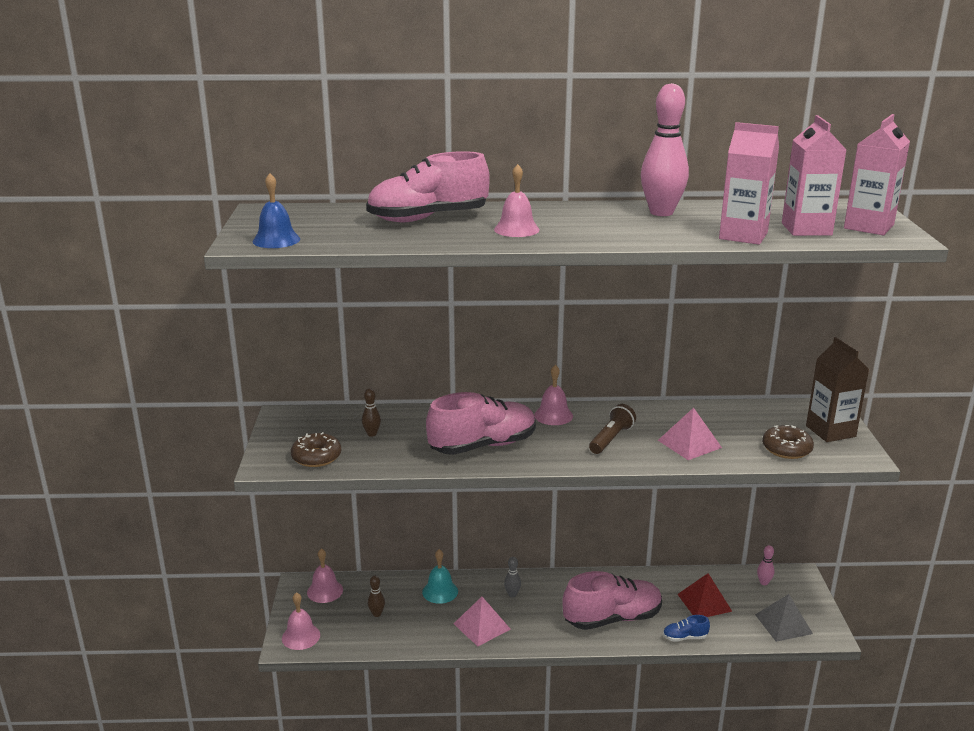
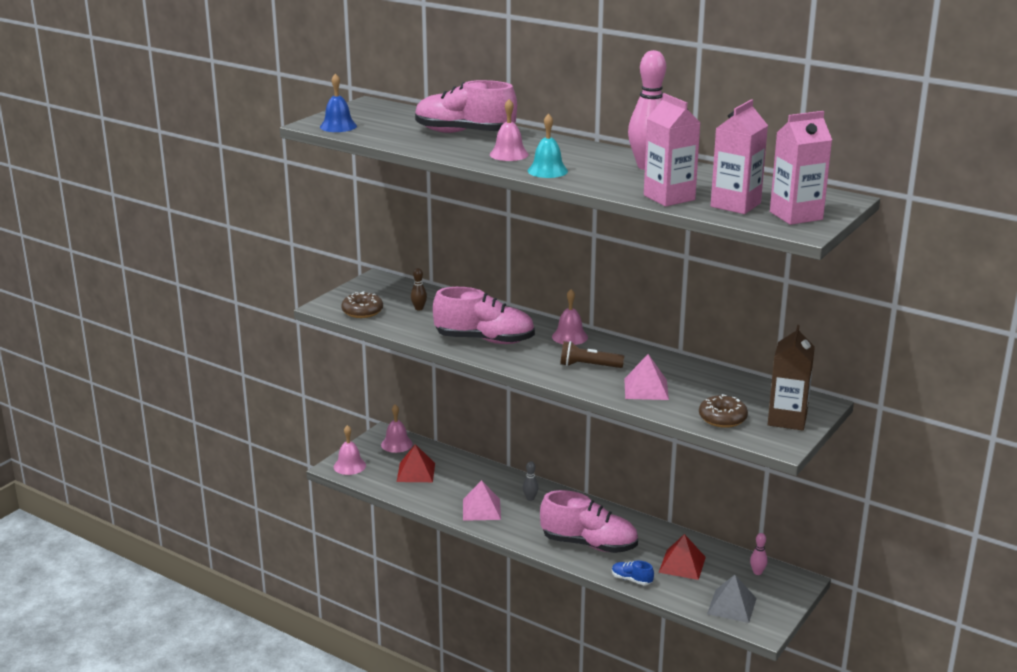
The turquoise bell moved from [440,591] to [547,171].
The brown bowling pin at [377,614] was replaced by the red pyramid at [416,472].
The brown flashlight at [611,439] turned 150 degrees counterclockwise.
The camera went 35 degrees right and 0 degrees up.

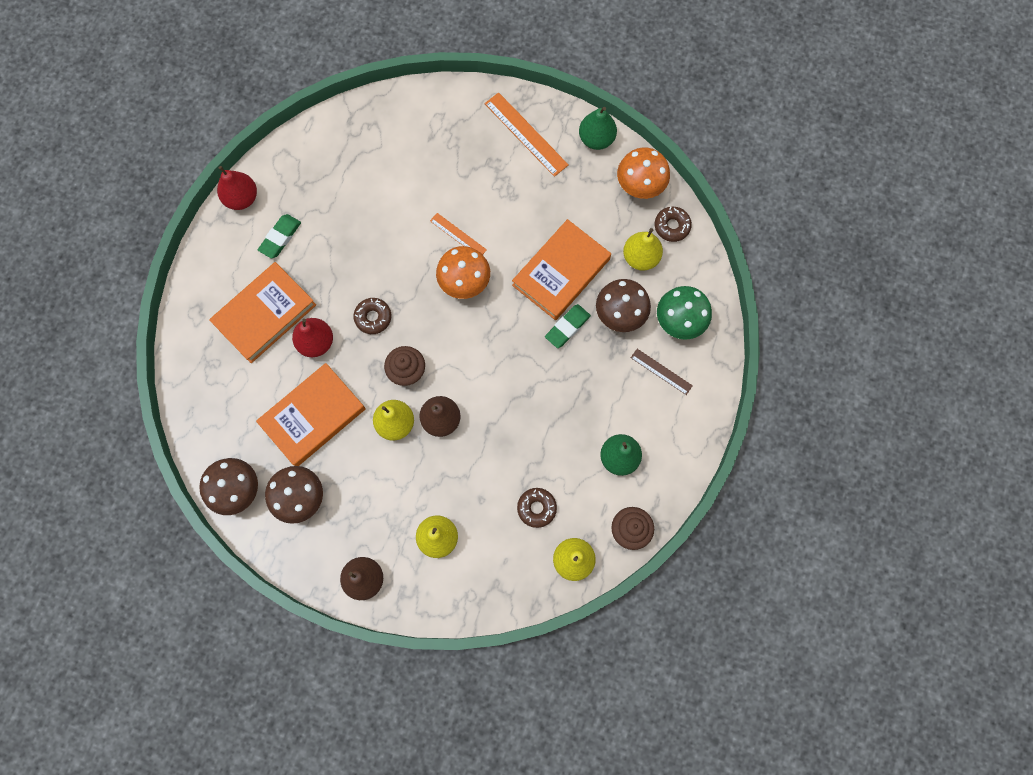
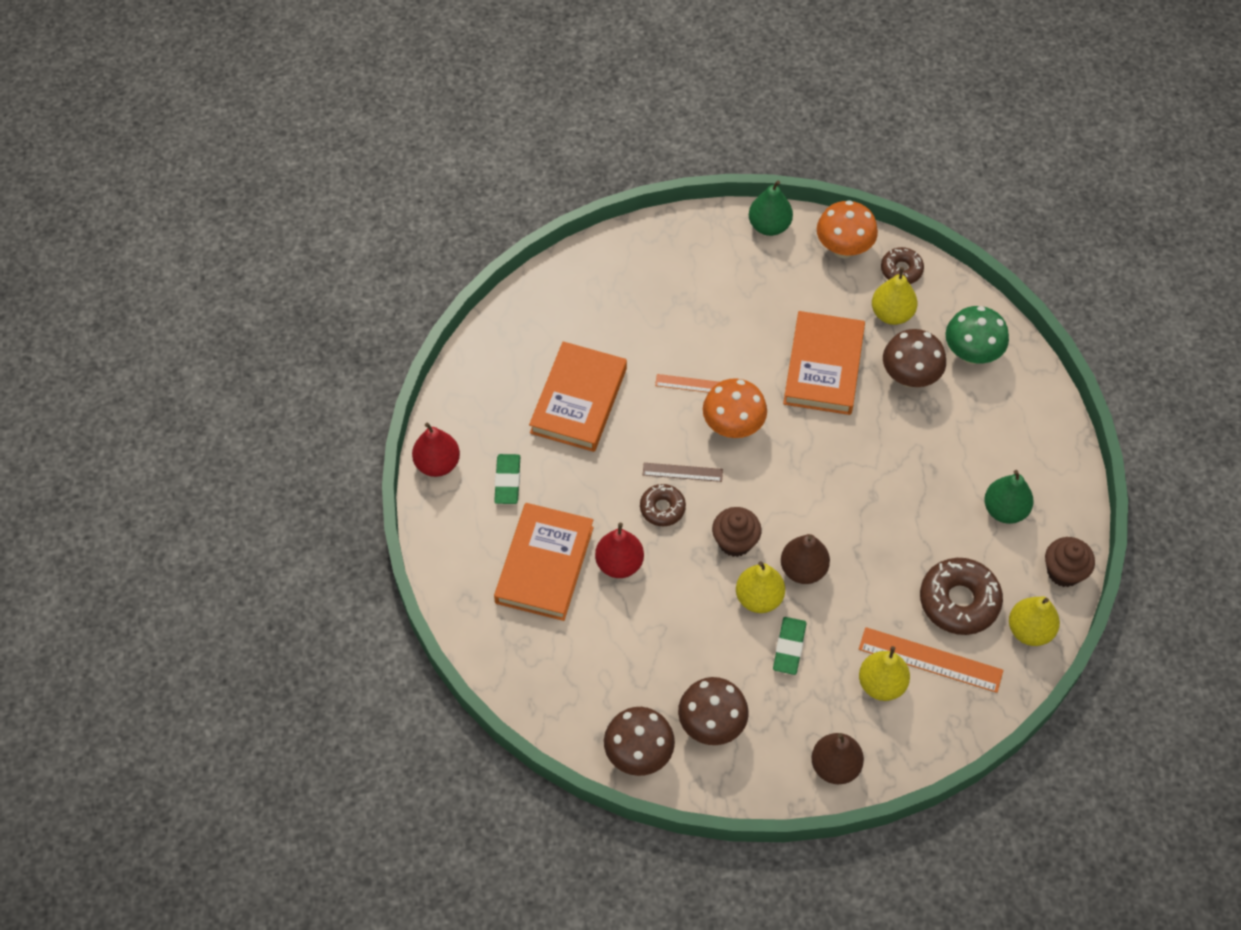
The orange book moved from [313,416] to [578,400].
The orange ruler moved from [526,134] to [930,660].
The green eraser moved from [567,327] to [789,647].
The brown ruler moved from [661,371] to [682,472].
The brown donut at [536,508] changed to 1.73 times the size.
The camera went 30 degrees left and 15 degrees down.

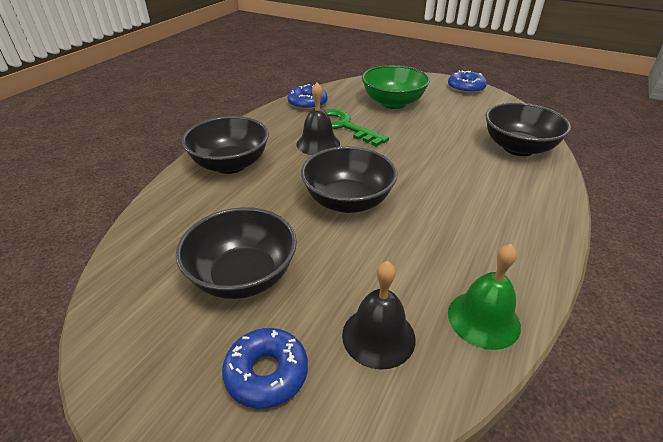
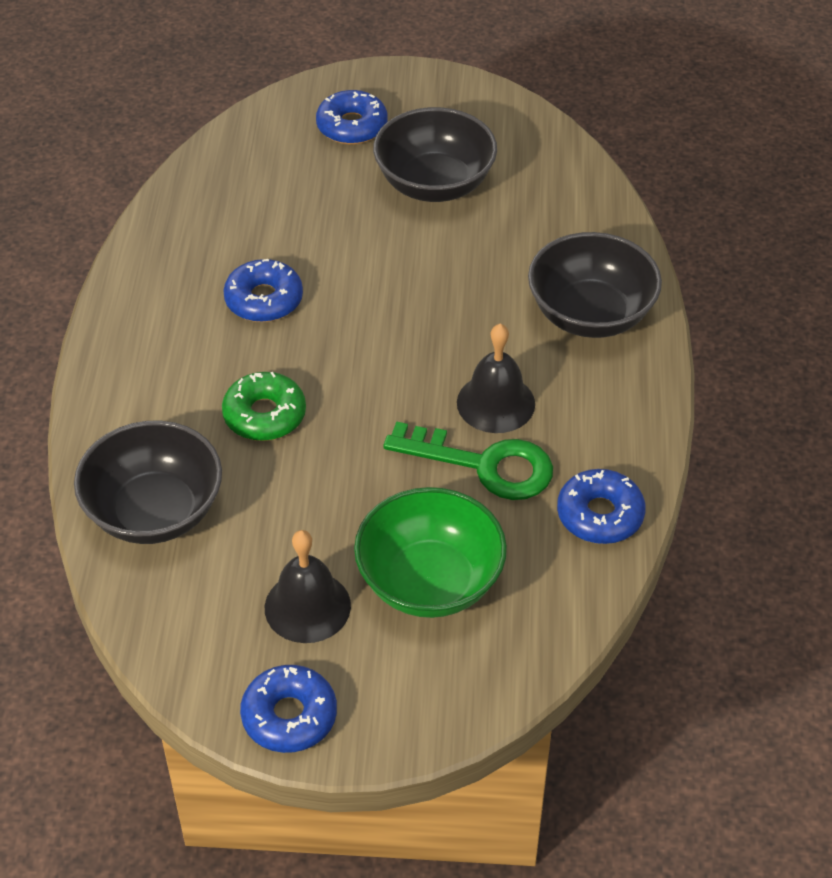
The black bowl at [348,201] disappeared.
The green bell at [483,319] disappeared.
The green donut at [264,415] appeared.
The blue donut at [264,300] appeared.
The black bell moved from [378,336] to [307,606].
The camera went 155 degrees right and 10 degrees up.

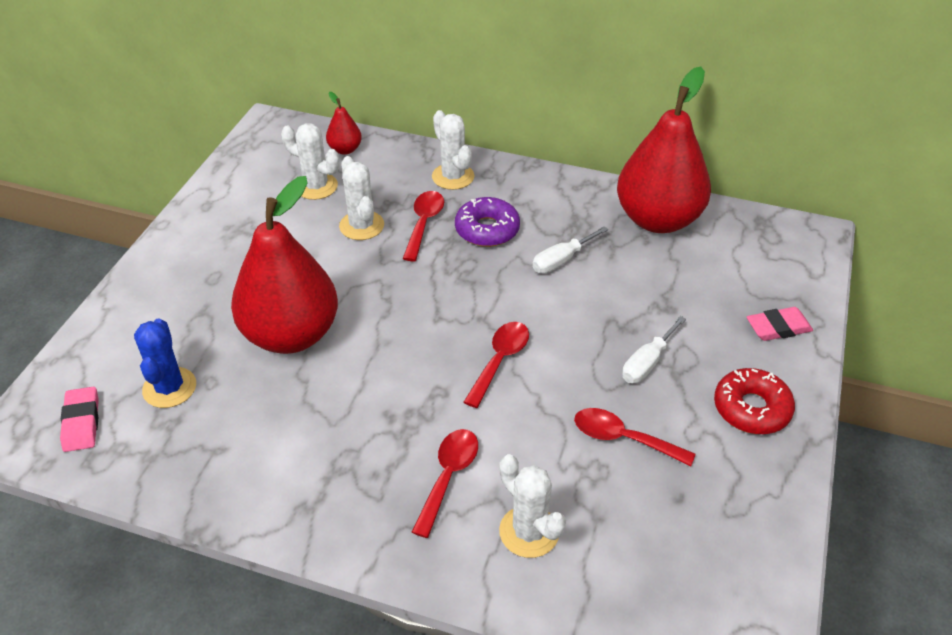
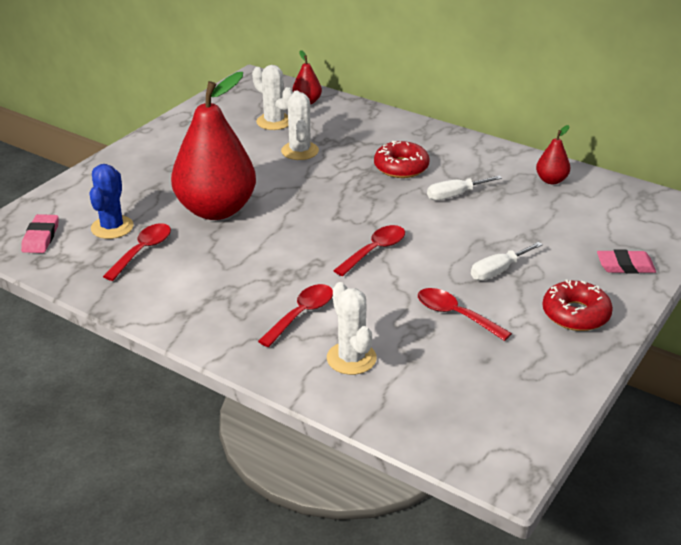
The white cactus at [453,177] disappeared.
The red spoon moved from [424,224] to [143,251].
The purple donut at [487,230] became the red donut at [401,167].
The red pear at [658,219] changed to 0.42 times the size.
The camera went 15 degrees right and 10 degrees down.

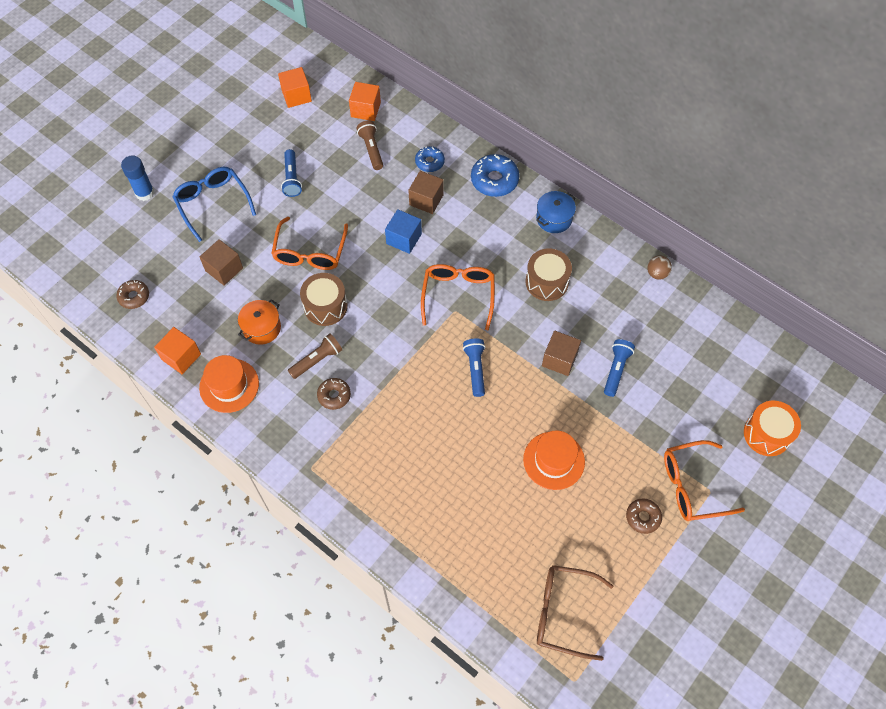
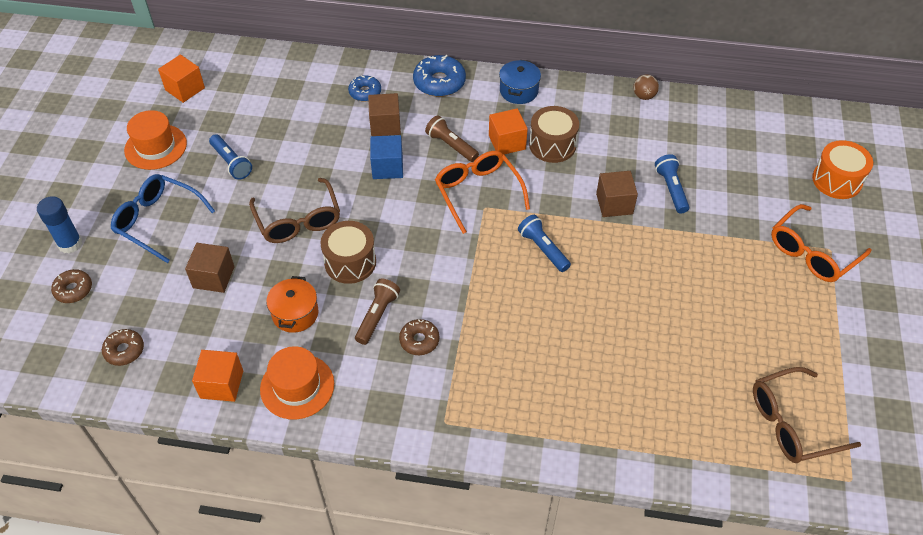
The orange cube moved from [365,109] to [507,142].
The brown flashlight moved from [371,149] to [451,146].
The orange hat moved from [554,460] to [155,147].
The brown donut moved from [643,517] to [73,290].
The orange glasses at [310,252] became the brown glasses at [298,221].
The camera went 30 degrees left and 10 degrees down.

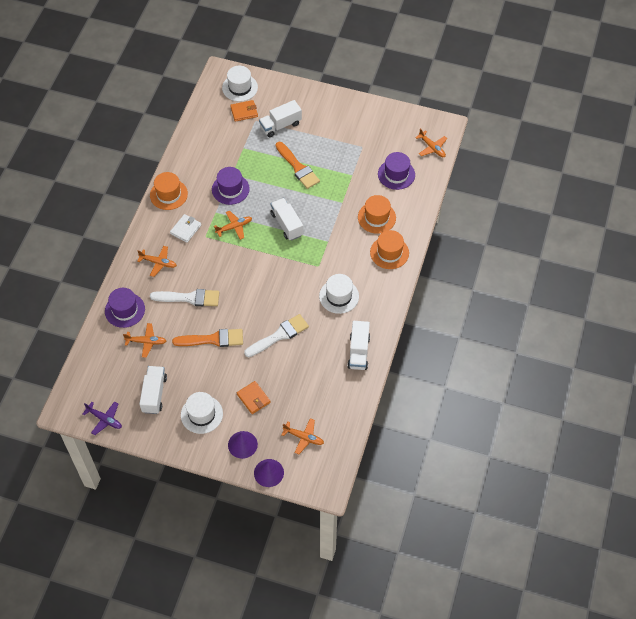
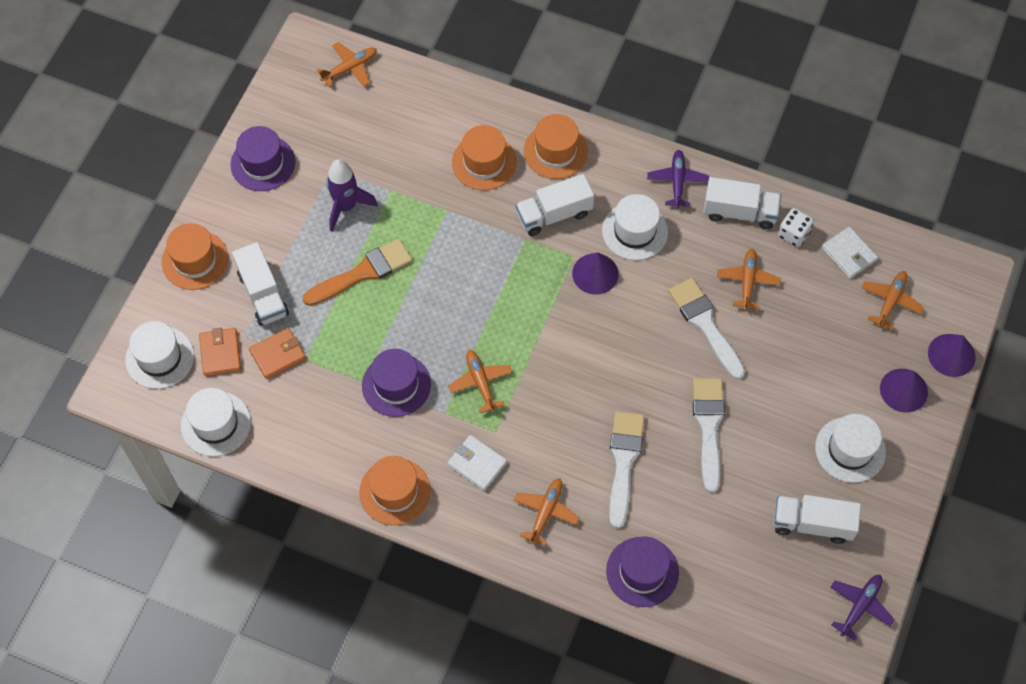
The orange hat at [195,260] appeared.
The white hat at [215,424] appeared.
The purple rocket at [346,207] appeared.
The purple cone at [595,273] appeared.
The purple plane at [677,182] appeared.
The white dice at [793,234] appeared.
The white wallet at [849,254] appeared.
The orange plane moved from [146,342] to [747,281].
The orange wallet moved from [253,398] to [278,354].
The white truck moved from [287,224] to [554,214].
The purple hat moved from [396,174] to [263,163].
The orange brush at [213,339] became the white brush at [708,427].
The camera went 85 degrees left and 5 degrees up.

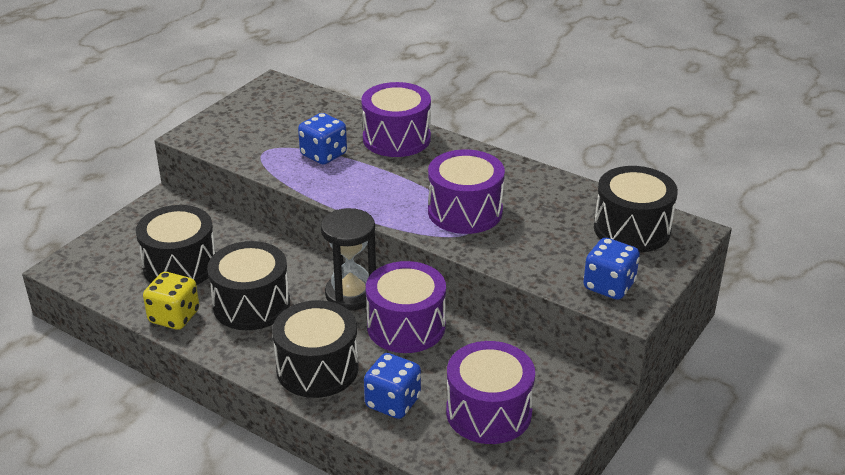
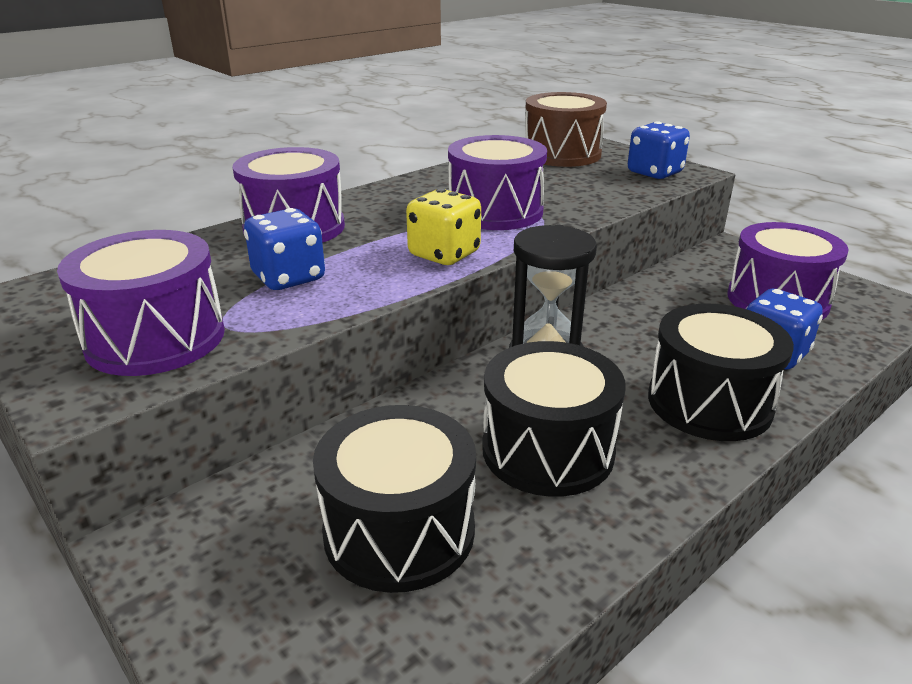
The yellow dice moved from [174,317] to [444,254].
The purple drum moved from [406,326] to [155,338].
The black drum at [632,229] became the brown drum at [561,154].
The camera went 75 degrees left and 5 degrees down.

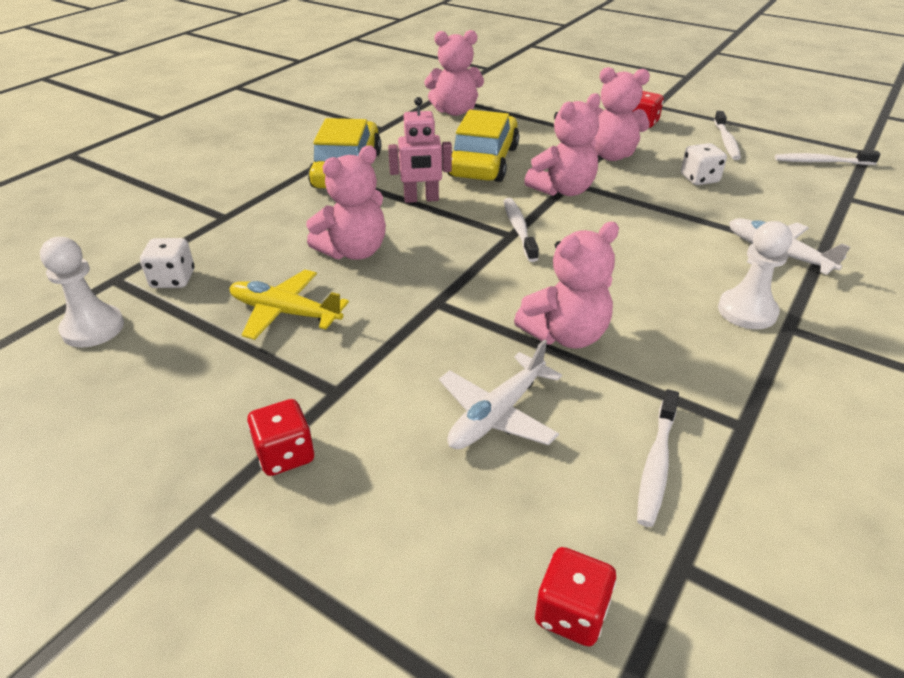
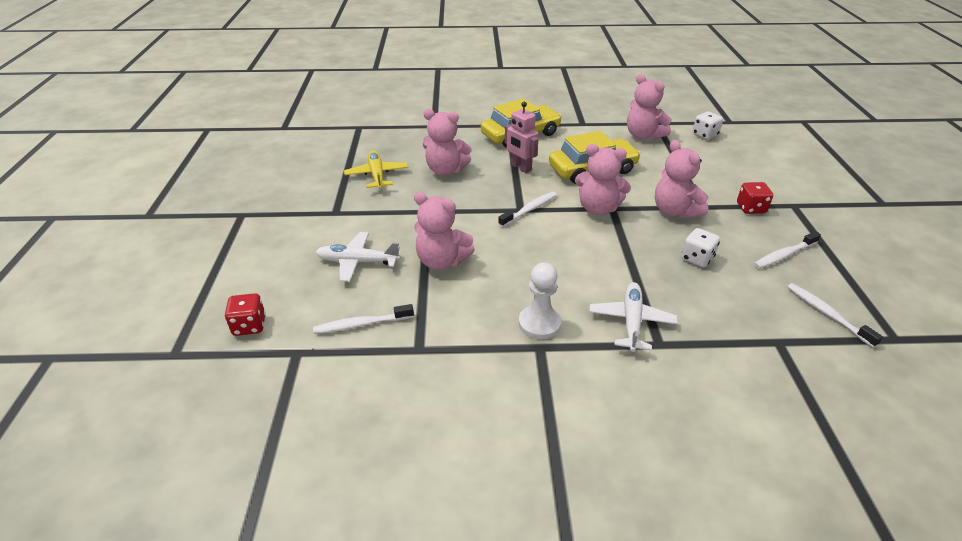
The white pawn at [93,328] disappeared.
The red dice at [285,455] disappeared.
The white dice moved from [173,279] to [705,135].
The camera went 55 degrees right and 0 degrees up.

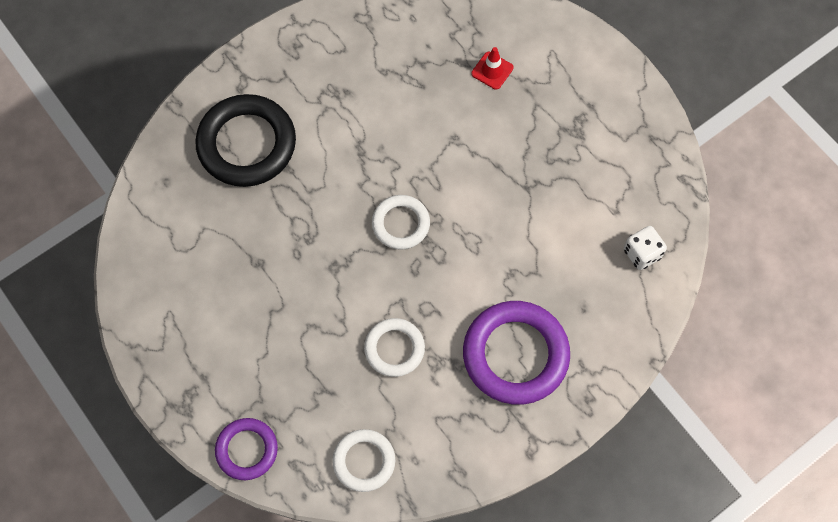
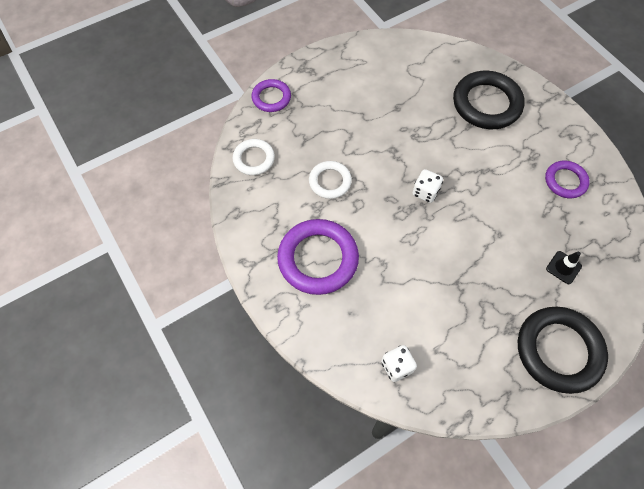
The black ring at [558,351] appeared.
The purple ring at [565,181] appeared.
The white ring at [401,224] was replaced by the white dice at [425,192].
The red traffic cone at [492,70] became the black traffic cone at [563,267].
The camera went 95 degrees right and 5 degrees down.

